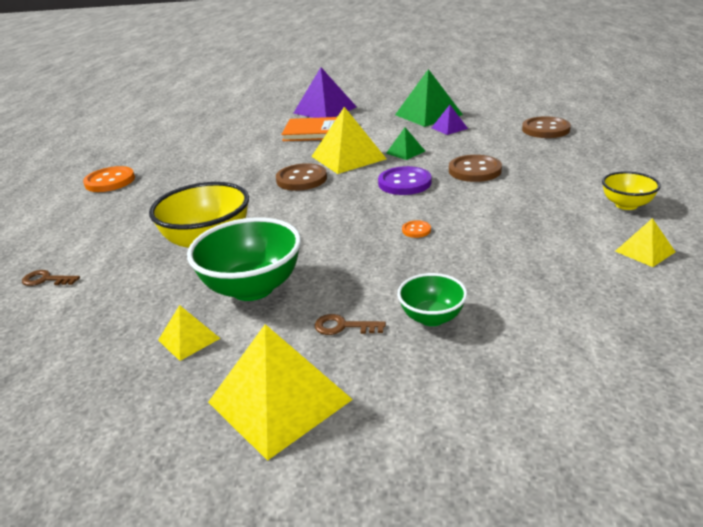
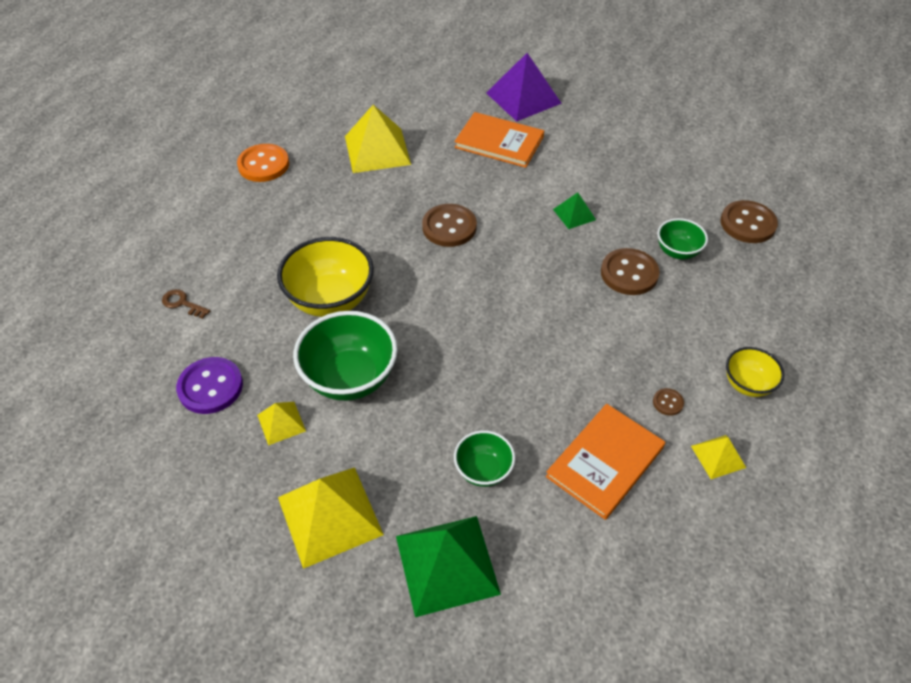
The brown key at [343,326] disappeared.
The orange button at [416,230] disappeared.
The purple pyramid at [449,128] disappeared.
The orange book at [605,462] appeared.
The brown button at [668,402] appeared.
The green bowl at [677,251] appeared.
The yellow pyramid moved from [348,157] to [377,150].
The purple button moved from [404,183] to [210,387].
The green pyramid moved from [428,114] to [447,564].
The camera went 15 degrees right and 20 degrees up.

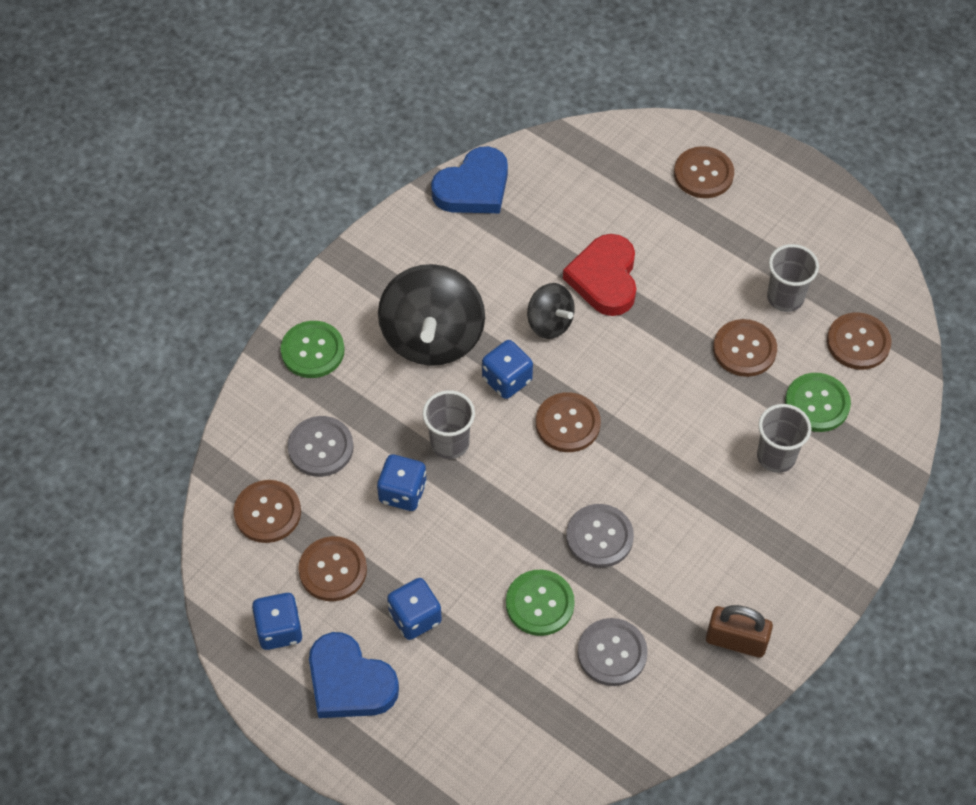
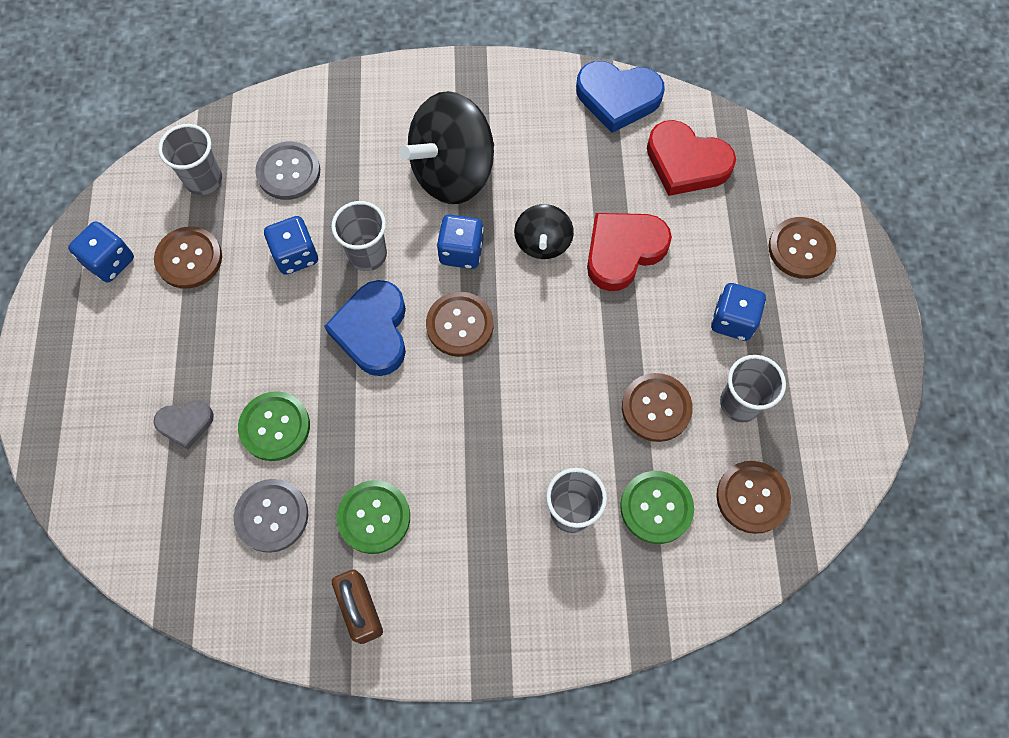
The grey button at [599,537] disappeared.
The grey heart at [185,424] appeared.
The red heart at [686,163] appeared.
The green button moved from [312,351] to [374,517].
The blue heart moved from [349,682] to [373,331].
The blue dice moved from [415,617] to [733,320].
The brown button at [267,512] was replaced by the grey cup at [204,180].
The camera went 50 degrees right and 10 degrees up.

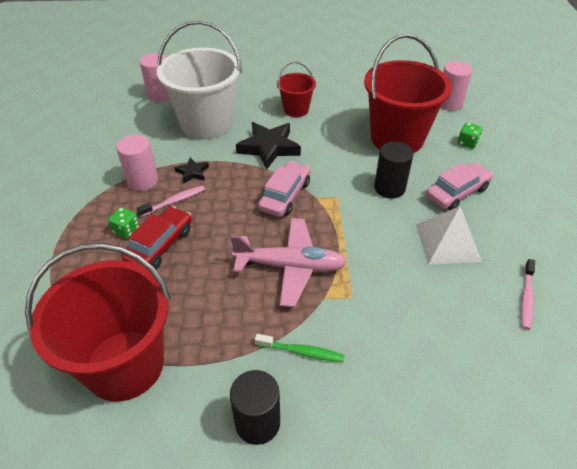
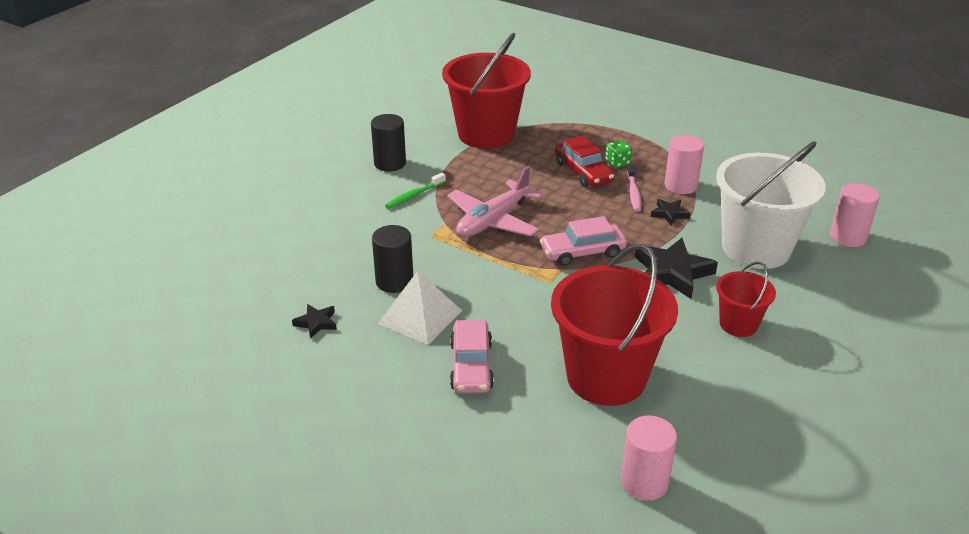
The green dice at [467,143] disappeared.
The black cylinder moved from [389,188] to [394,281].
The pink toothbrush at [526,298] was replaced by the black star at [316,323].
The pink car at [285,196] turned 105 degrees clockwise.
The camera went 125 degrees right and 10 degrees down.

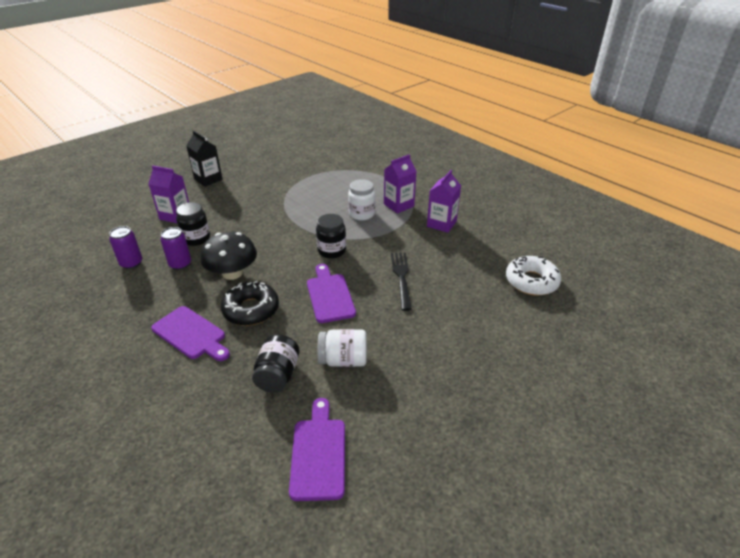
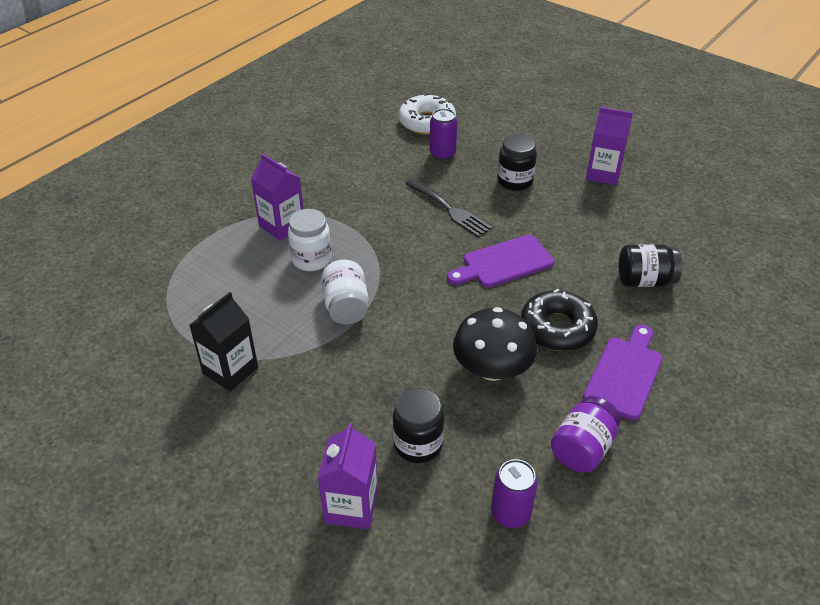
The purple cutting board at [319,453] disappeared.
The purple jar at [582,448] appeared.
The purple can moved from [180,264] to [442,154].
The black carton moved from [208,179] to [230,370].
The black jar moved from [332,251] to [515,181].
The white jar moved from [343,360] to [346,306].
The purple carton moved from [441,224] to [603,174].
The black fork at [401,277] turned 120 degrees counterclockwise.
The camera went 100 degrees left and 5 degrees up.

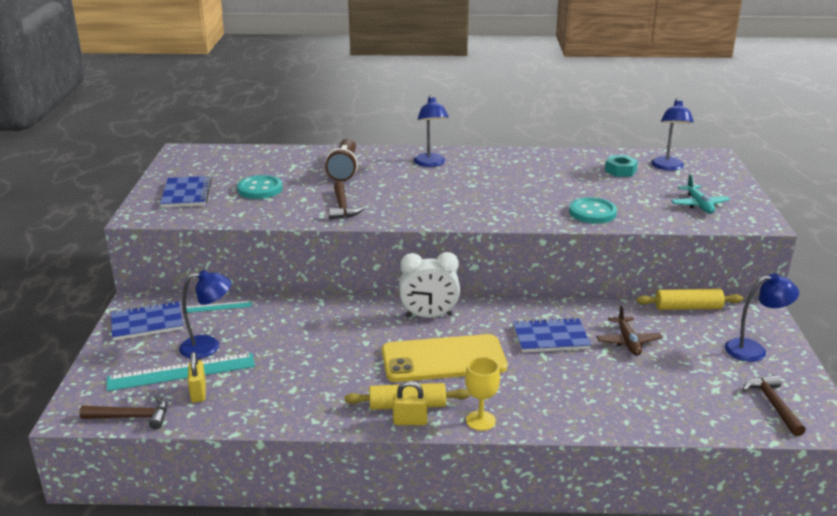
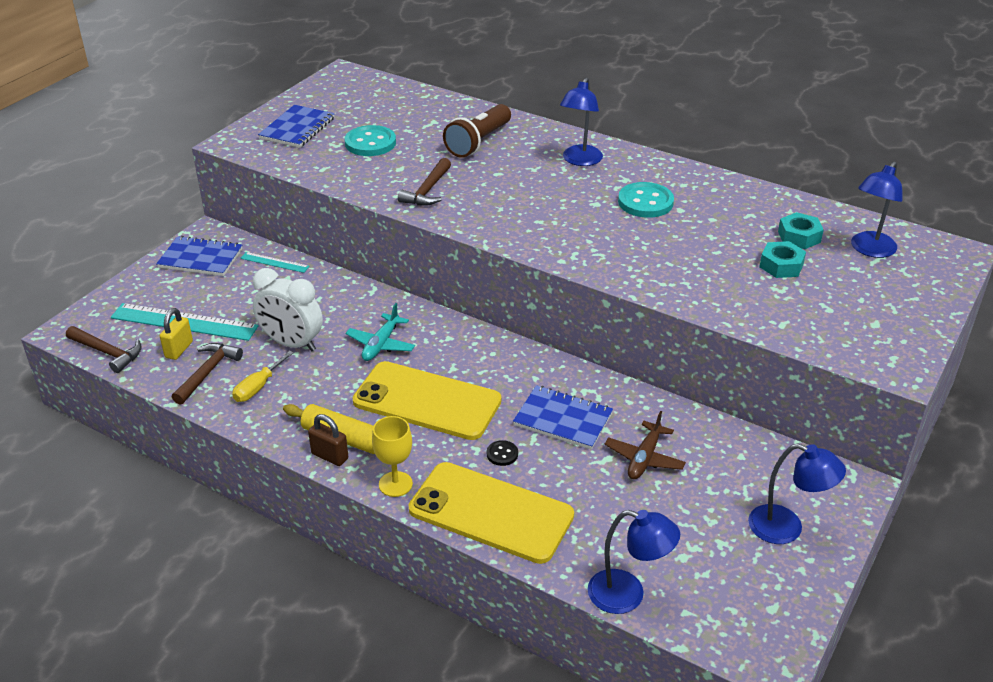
The yellow rolling pin at [688,307] disappeared.
The yellow screwdriver at [258,387] appeared.
The yellow phone at [491,512] appeared.
The black button at [502,454] appeared.
The turquoise nut at [781,265] appeared.
The blue lamp moved from [208,346] to [628,595].
The white clock moved from [429,316] to [292,343].
The turquoise button moved from [592,212] to [645,202].
The turquoise plane moved from [699,205] to [381,344].
The brown hammer moved from [773,405] to [207,372].
The yellow padlock at [410,421] became the brown padlock at [330,456].
The camera went 30 degrees right and 10 degrees up.

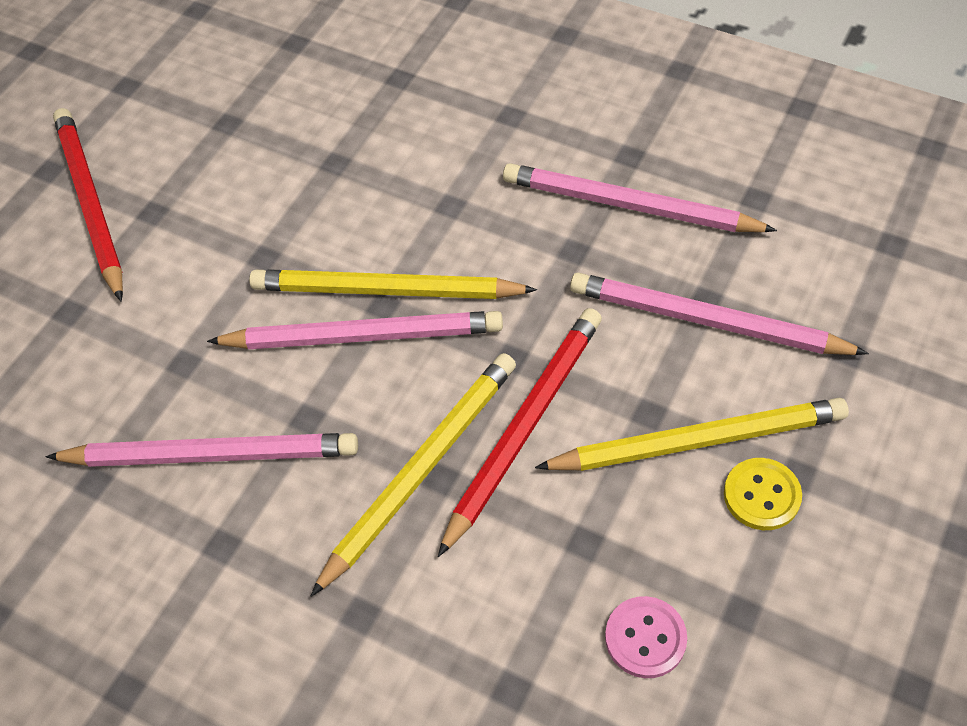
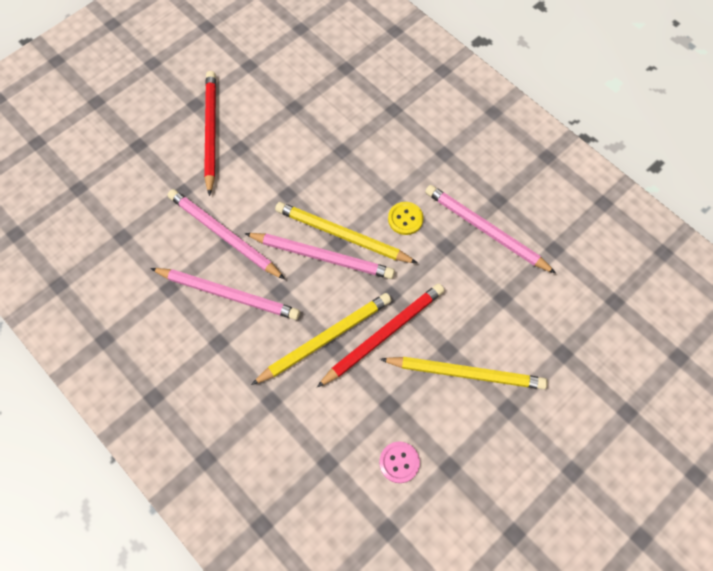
The pink pencil moved from [707,321] to [224,235].
The yellow button moved from [761,495] to [405,219].
The camera went 15 degrees right and 10 degrees up.

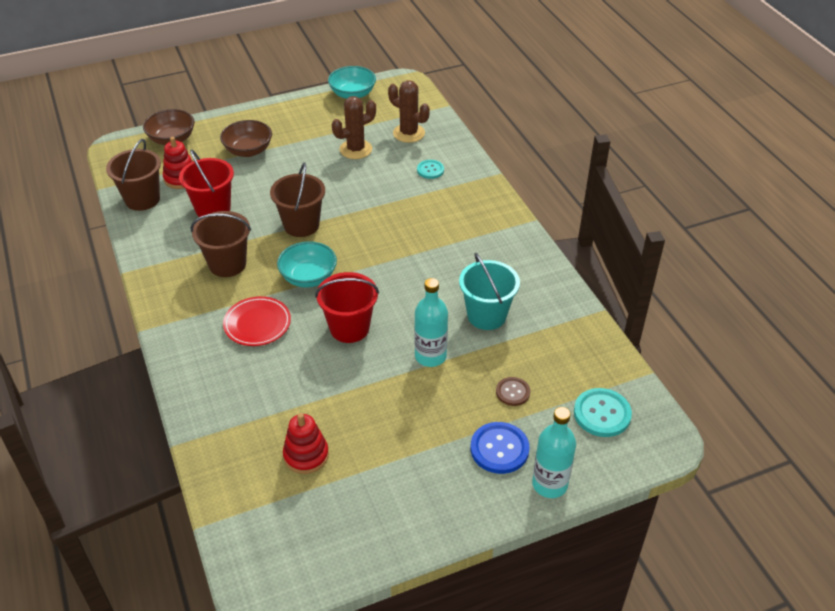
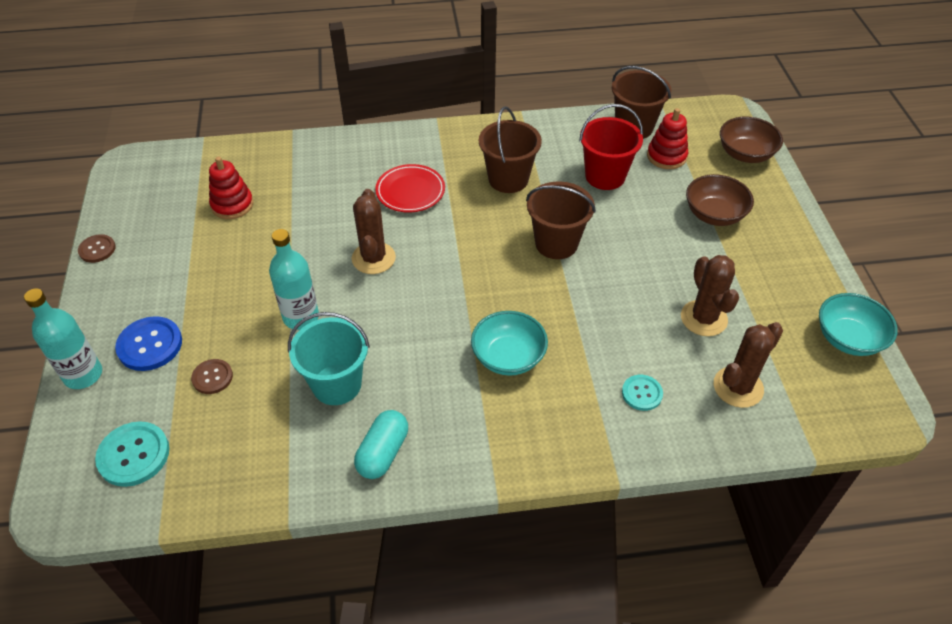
The brown button at [97,249] appeared.
The turquoise capsule at [383,453] appeared.
The turquoise bowl moved from [308,277] to [508,357].
The red bucket at [349,328] was replaced by the brown cactus at [373,258].
The camera went 105 degrees right and 5 degrees up.

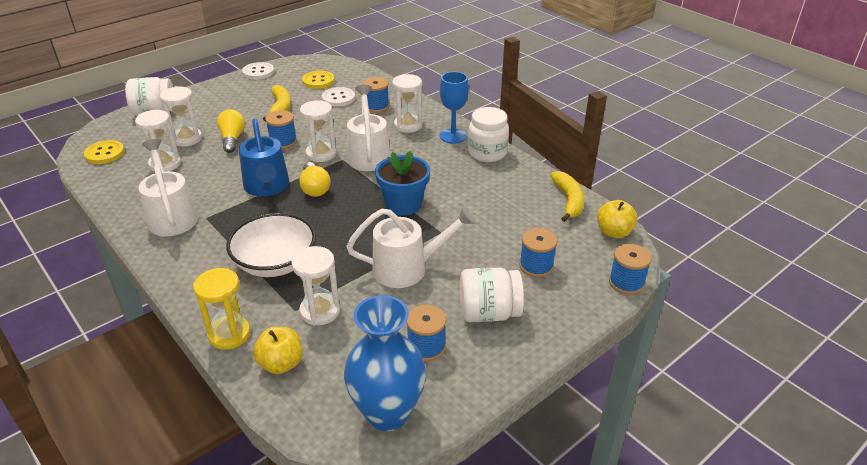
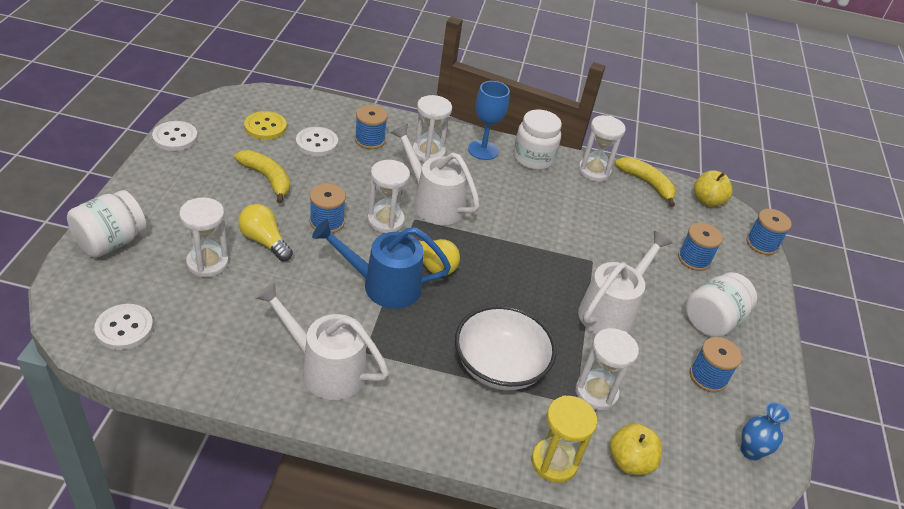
The blue flower pot at [403,204] disappeared.
The white hourglass moved from [165,164] to [594,171].
The yellow button at [105,153] became the white button at [124,328].
The blue watering can at [267,187] turned 150 degrees clockwise.
The blue vase at [387,413] changed to 0.50 times the size.
The camera went 45 degrees left and 5 degrees up.

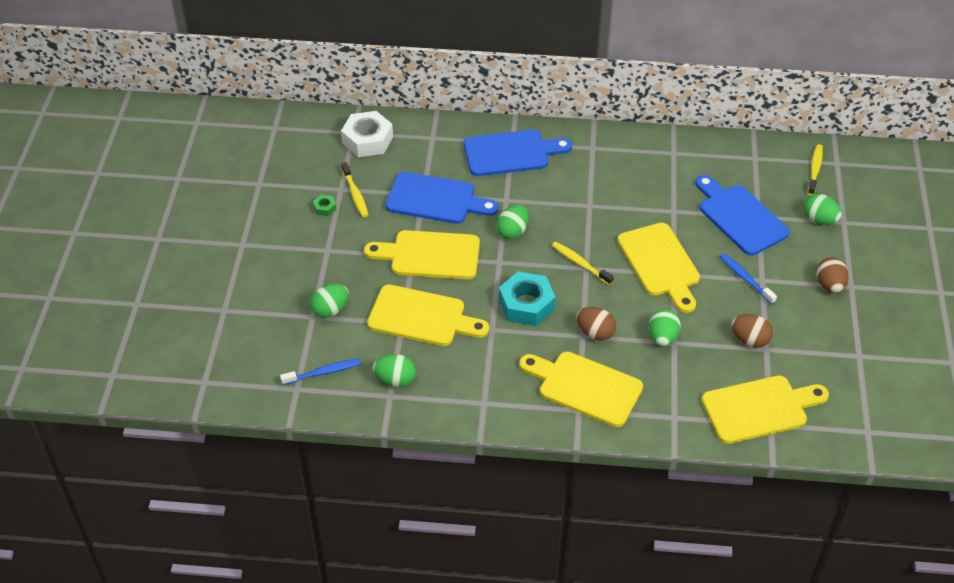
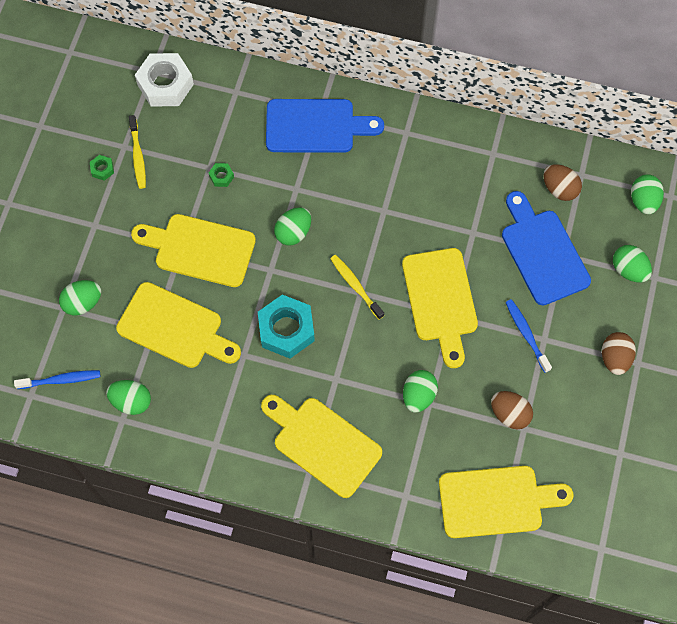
The brown egg moved from [595,333] to [559,189].
The blue cutting board at [436,199] was replaced by the green nut at [221,176].
The yellow toothbrush at [815,169] was replaced by the green egg at [643,201].
The camera went 10 degrees right and 20 degrees up.

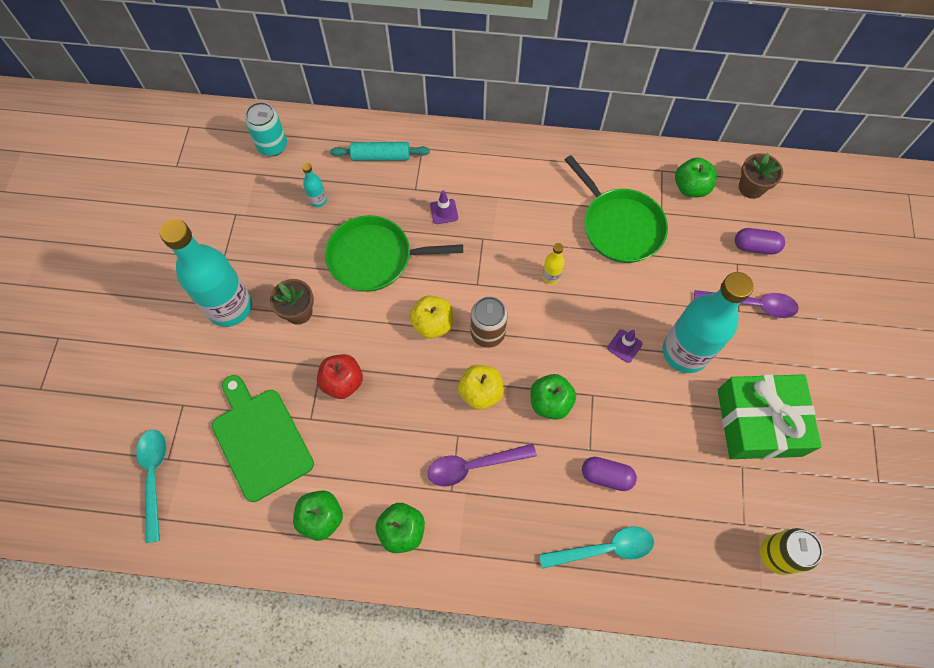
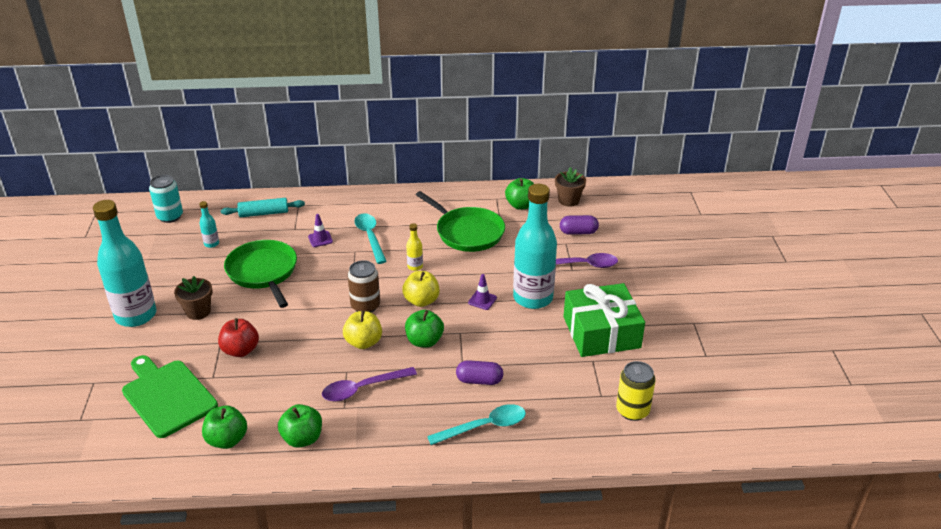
The turquoise spoon moved from [154,477] to [370,237].
The yellow apple moved from [433,324] to [421,301].
The green pan at [374,258] turned 75 degrees clockwise.
The camera went 10 degrees left and 30 degrees down.

